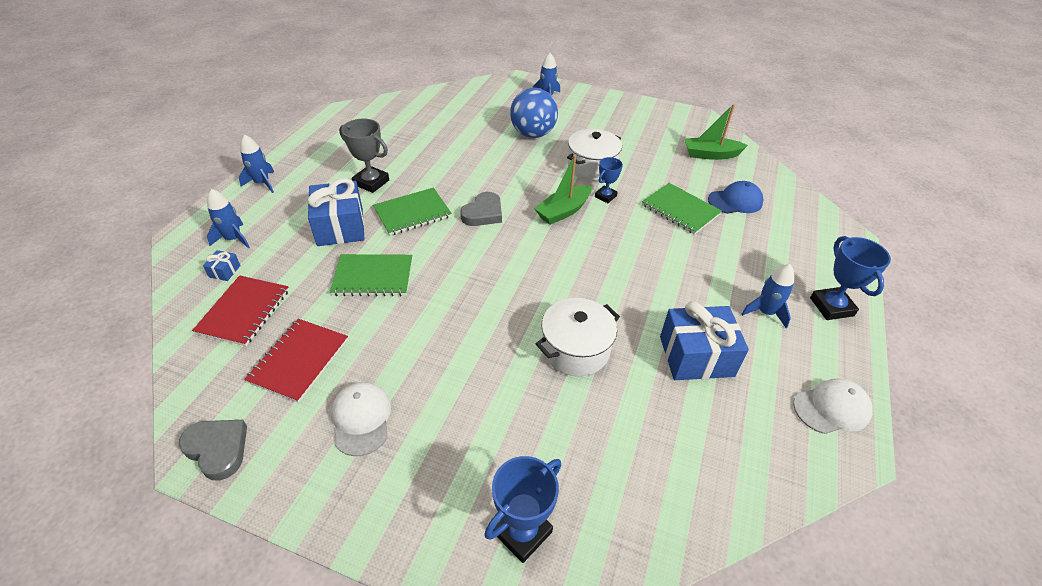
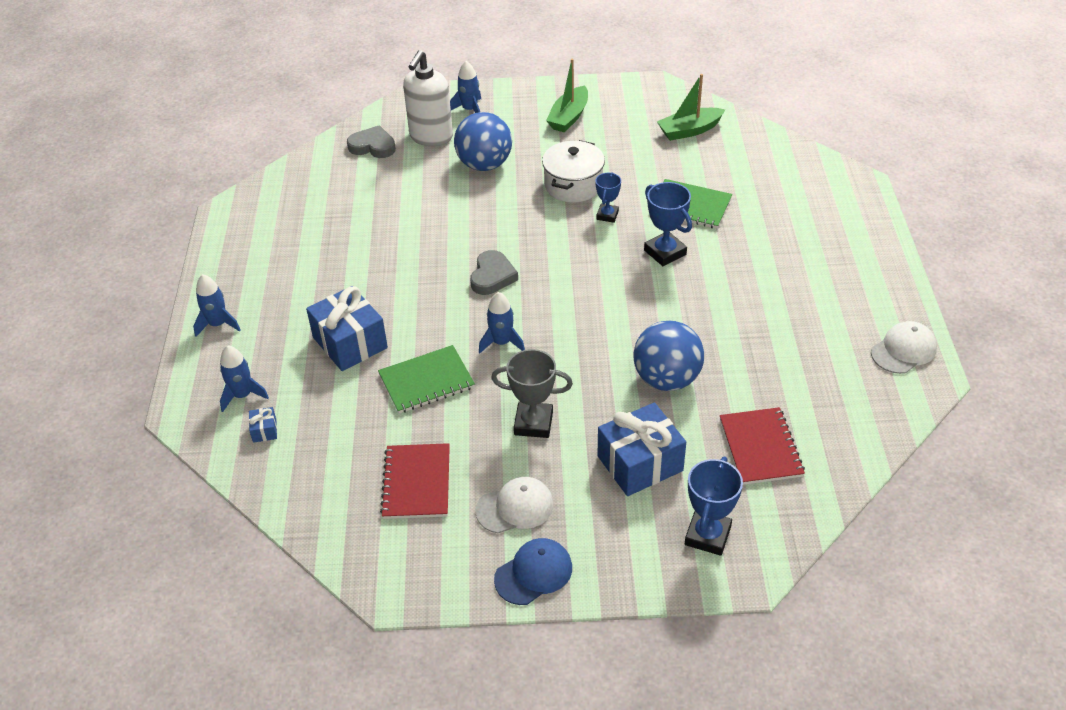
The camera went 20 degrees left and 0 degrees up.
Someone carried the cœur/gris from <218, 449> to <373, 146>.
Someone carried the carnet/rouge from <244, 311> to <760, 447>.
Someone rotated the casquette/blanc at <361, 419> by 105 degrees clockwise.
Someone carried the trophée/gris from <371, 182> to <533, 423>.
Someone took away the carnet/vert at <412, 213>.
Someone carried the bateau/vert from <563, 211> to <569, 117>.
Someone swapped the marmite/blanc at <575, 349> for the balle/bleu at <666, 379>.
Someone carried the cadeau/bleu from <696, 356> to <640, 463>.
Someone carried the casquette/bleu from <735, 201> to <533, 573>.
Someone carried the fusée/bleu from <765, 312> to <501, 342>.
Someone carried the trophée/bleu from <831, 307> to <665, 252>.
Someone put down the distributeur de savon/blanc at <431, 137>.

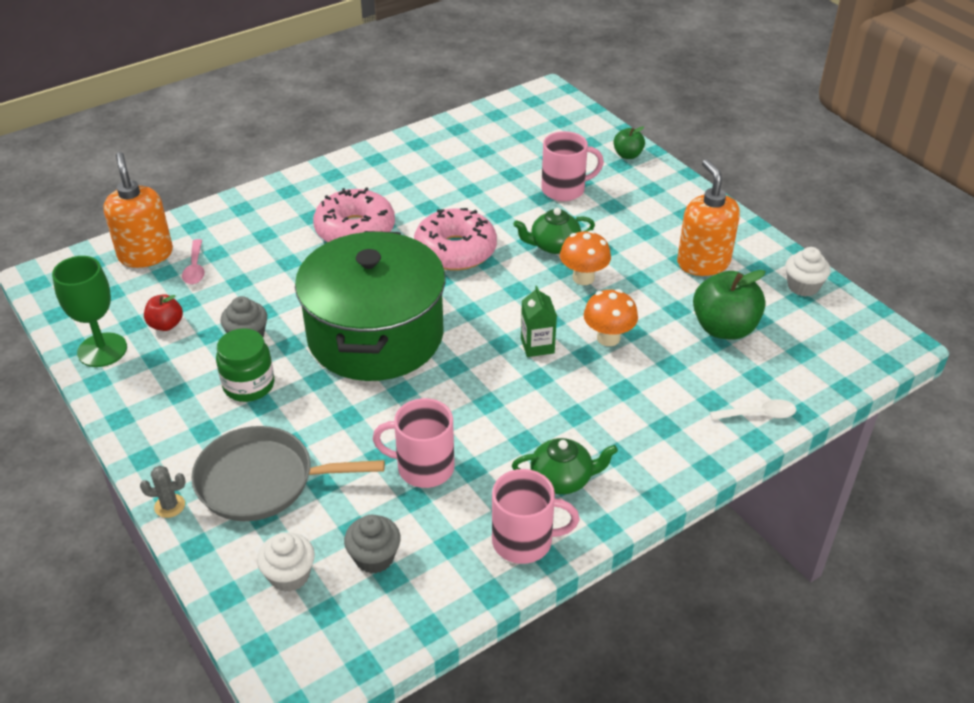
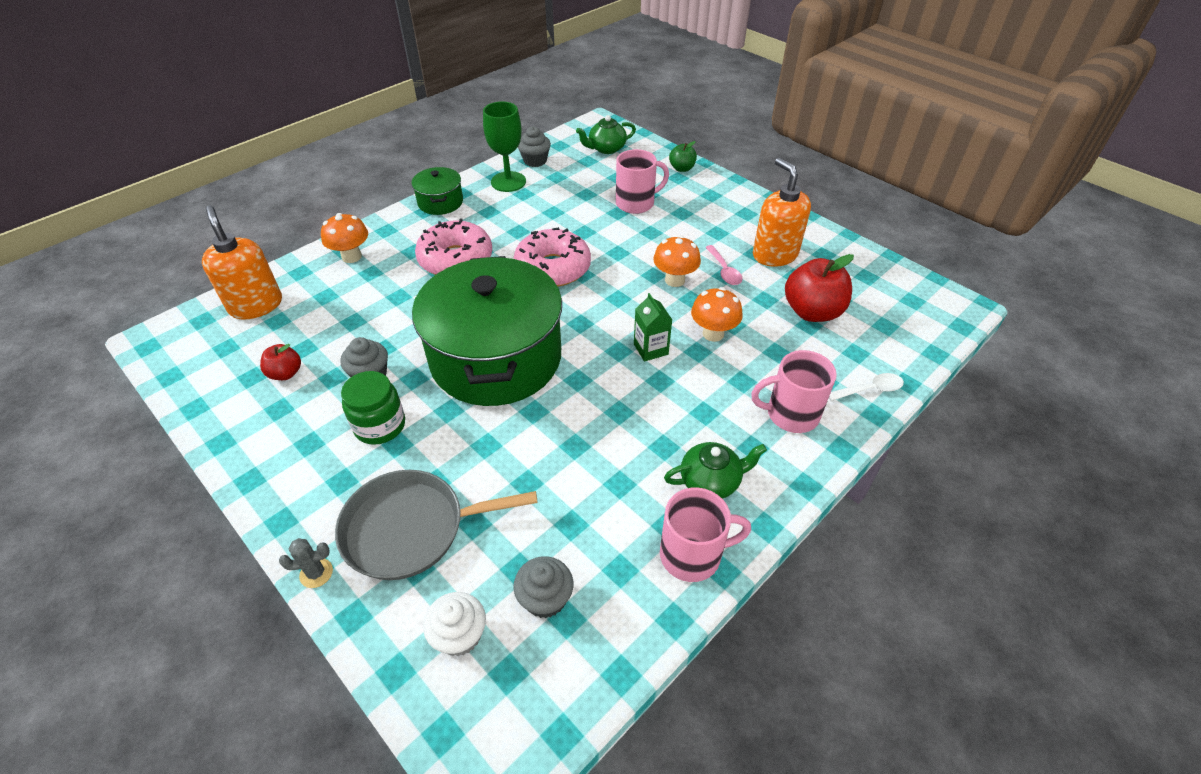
The camera went 10 degrees left and 5 degrees up.
Someone carried the verre à pied/vert from <102, 350> to <508, 182>.
Someone carried the cuillère/rose from <195, 268> to <724, 271>.
Someone carried the tasse/rose from <423, 467> to <790, 414>.
Someone carried the théière/vert from <553, 245> to <606, 149>.
Someone repainted the pomme/vert at <724, 328>, which became the pomme/rouge at <812, 312>.
Someone took away the muffin/blanc at <803, 286>.
Someone put down the champignon/orange at <351, 256>.
Someone put down the marmite/vert at <440, 202>.
Someone put down the muffin/gris at <535, 161>.

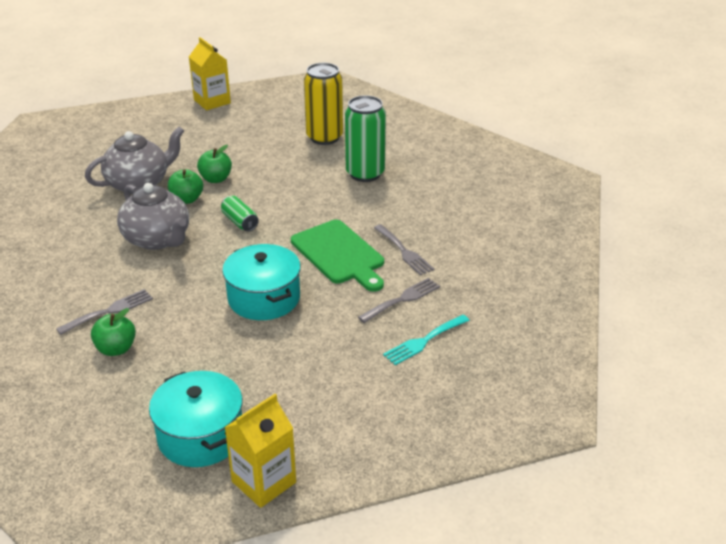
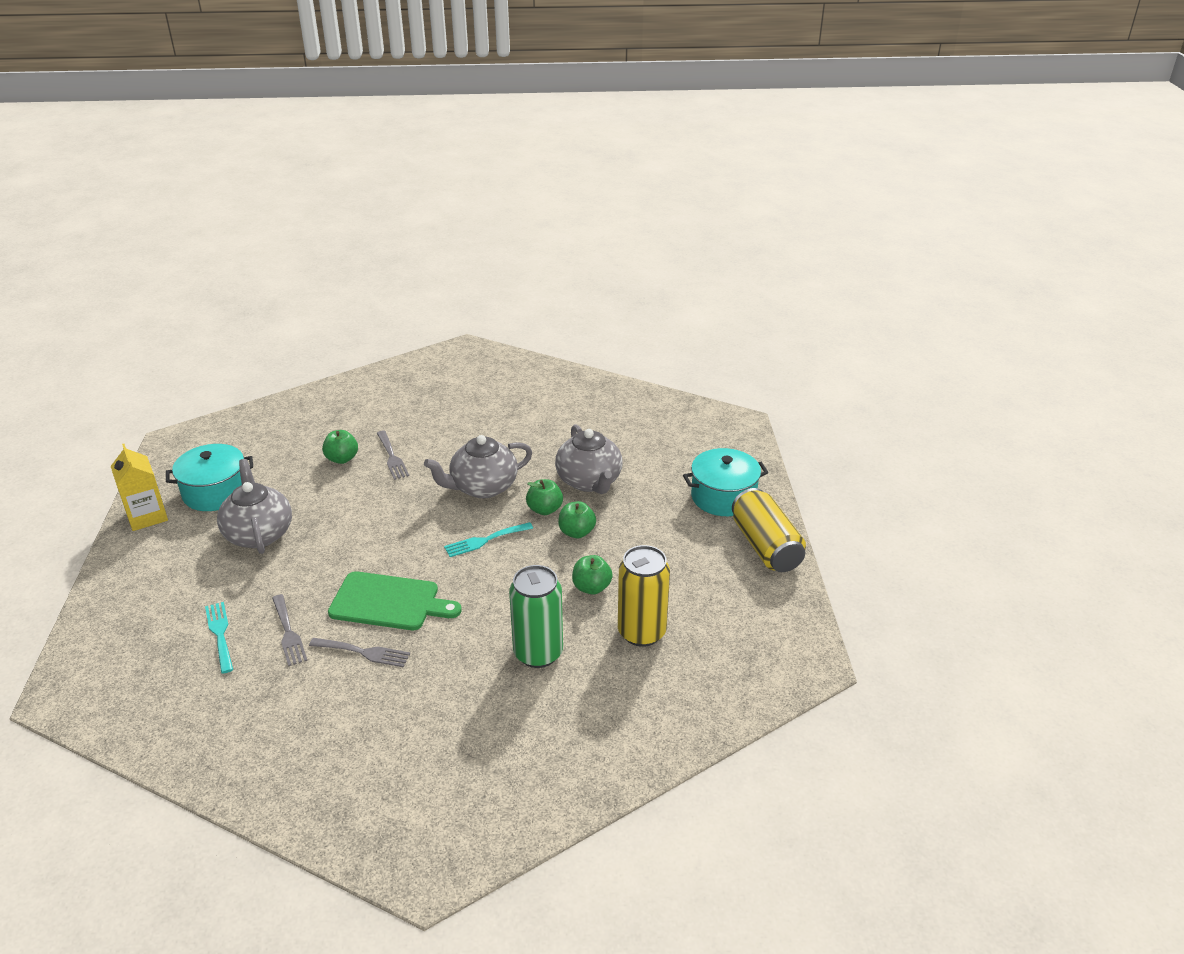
The camera went 105 degrees right and 0 degrees up.
Someone swapped the brique de lait/jaune at <212, 101> for the canette/jaune at <765, 546>.
Someone swapped the canette/vert at <240, 222> for the fourchette/turquoise at <485, 540>.
Someone carried the marmite/turquoise from <264, 298> to <723, 497>.
Someone rotated the planche à découper/vert at <339, 254> by 150 degrees counterclockwise.
Someone rotated the fourchette/gris at <404, 252> by 150 degrees counterclockwise.
Someone put down the théière/gris at <259, 534>.
Someone put down the pomme/vert at <591, 587>.

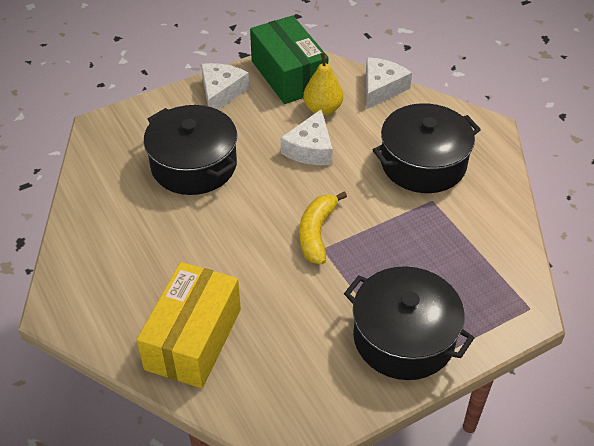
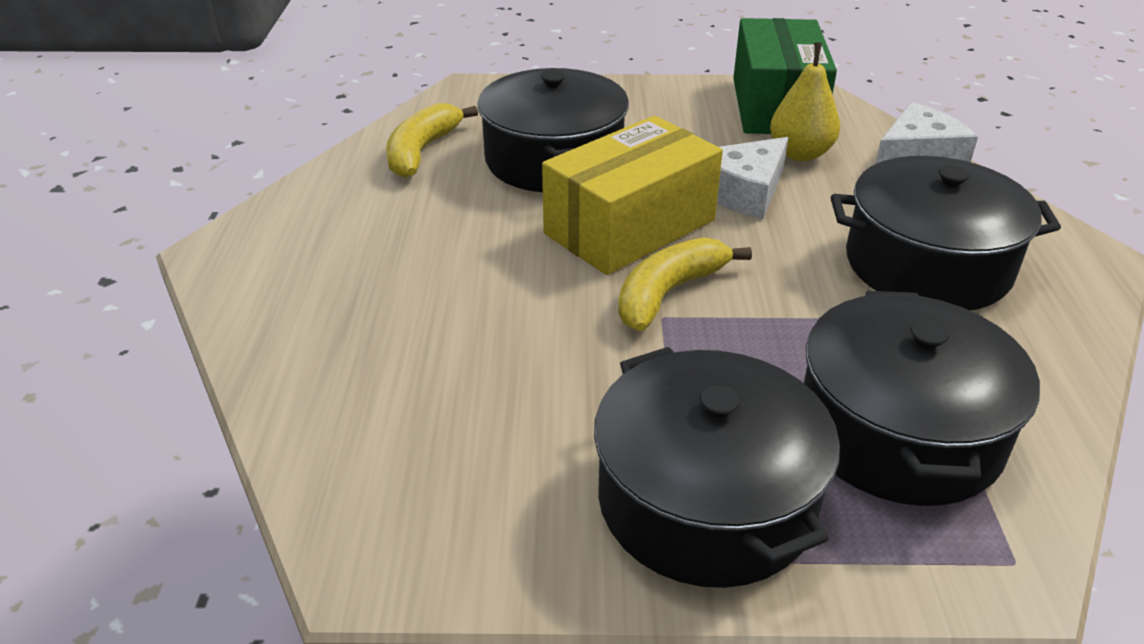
The camera went 30 degrees right and 10 degrees down.
Someone carried the boîte/jaune from <193, 339> to <630, 227>.
Someone took away the fromage/blanc at <221, 92>.
Someone put down the banane/jaune at <422, 151>.
Someone put down the marmite/noir at <898, 432>.

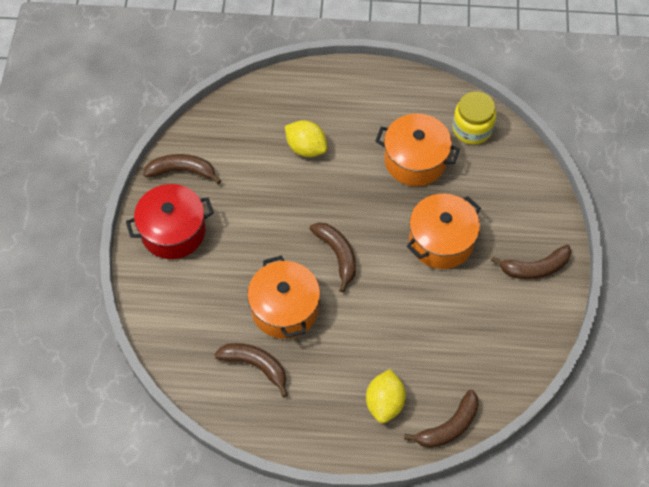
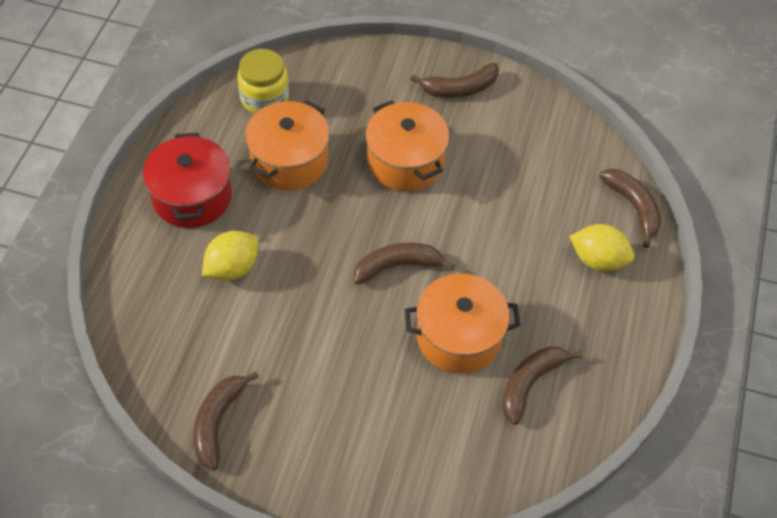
The camera went 80 degrees left and 5 degrees down.
Someone carried the marmite/rouge from <173, 231> to <192, 197>.
Someone rotated the banane/marron at <535, 268> by 75 degrees clockwise.

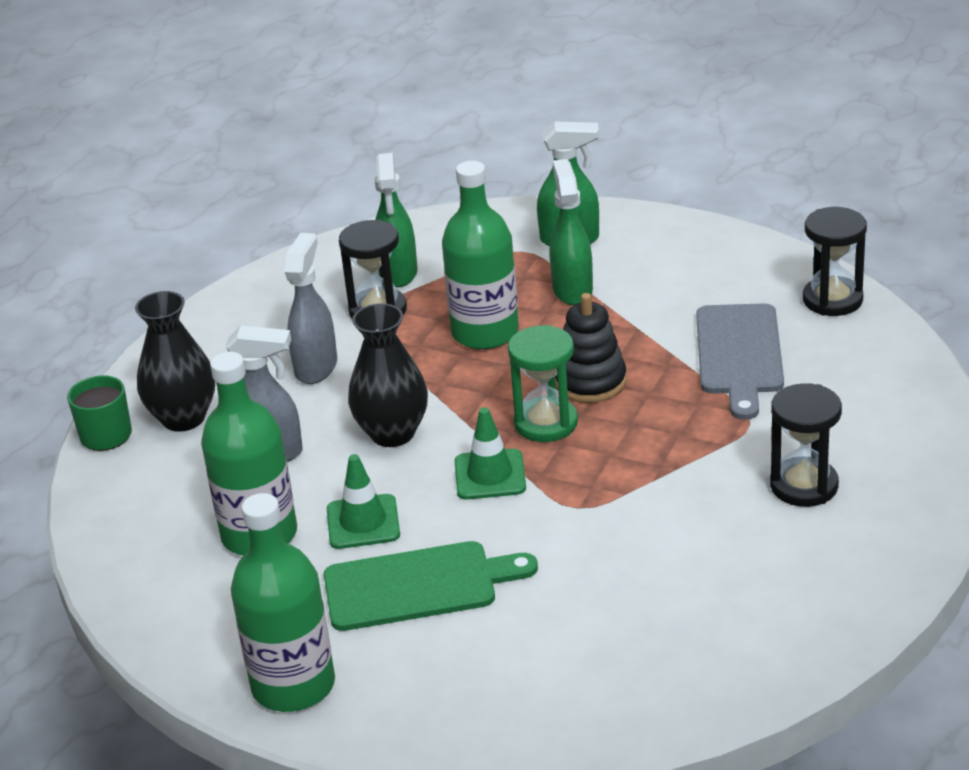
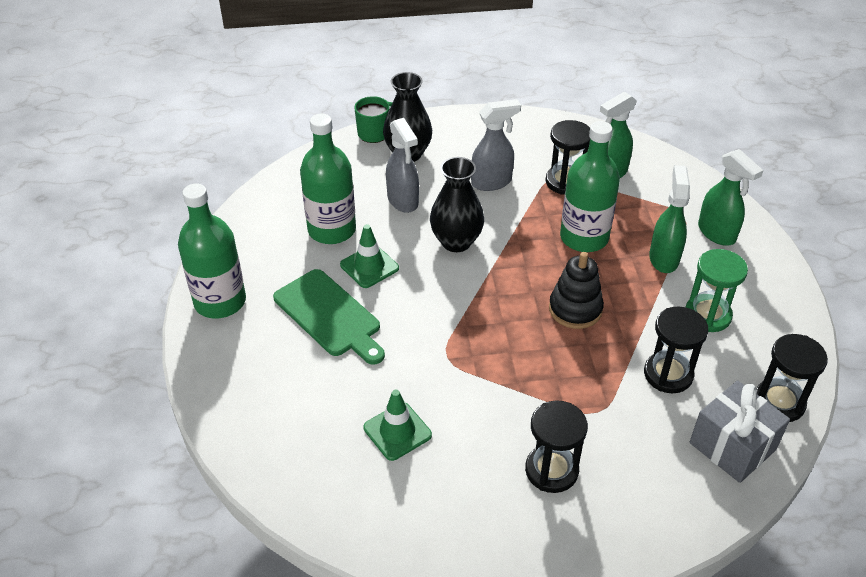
The camera went 55 degrees right and 10 degrees up.
Someone carried the cône de chantier/vert from <490, 475> to <397, 431>.
Someone carried the sablier/vert from <546, 423> to <707, 315>.
Someone rotated the vaporisateur/vert at <572, 290> by 45 degrees counterclockwise.
Someone swapped the planche à découper/gris at <739, 354> for the sablier/noir at <668, 374>.
Someone put down the cadeau/gris at <732, 446>.

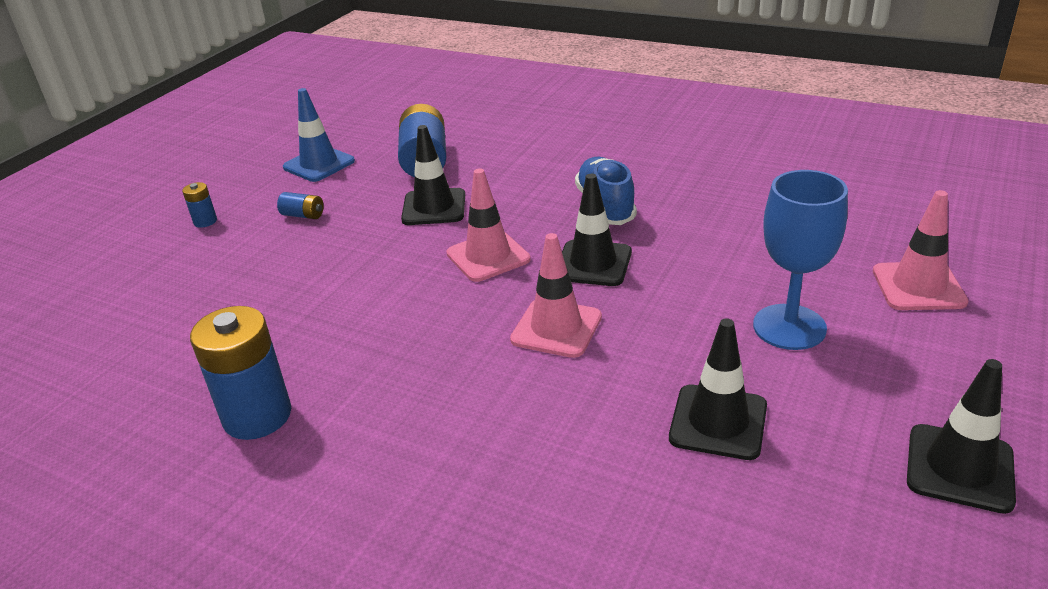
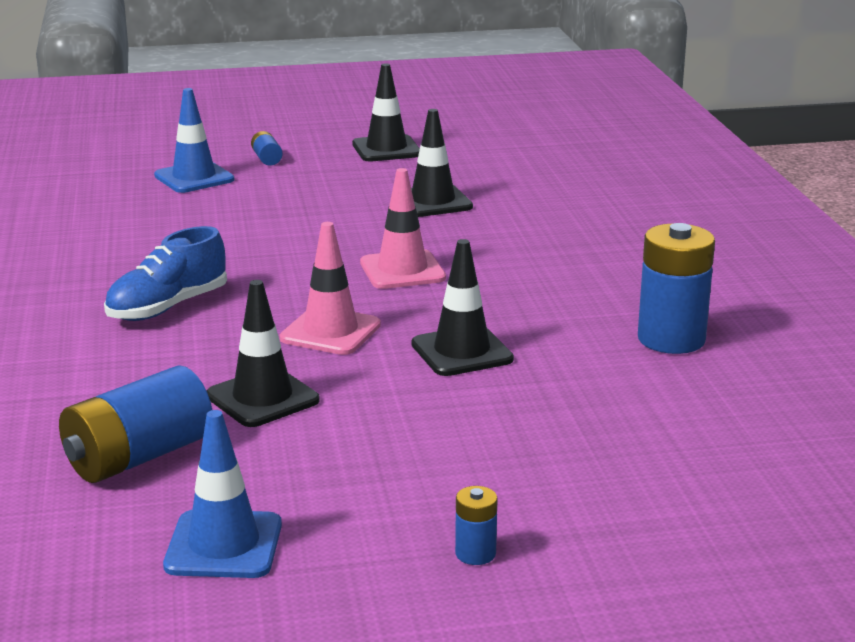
The camera went 130 degrees left and 10 degrees down.
Someone carried the pile/bleu from <303, 215> to <267, 159>.
Someone carried the cône de chantier/noir from <593, 263> to <462, 352>.
Someone took away the verre à pied/bleu at <789, 327>.
Someone repainted the cône de chantier/rose at <918, 287>, which became the cône de chantier/bleu at <194, 178>.

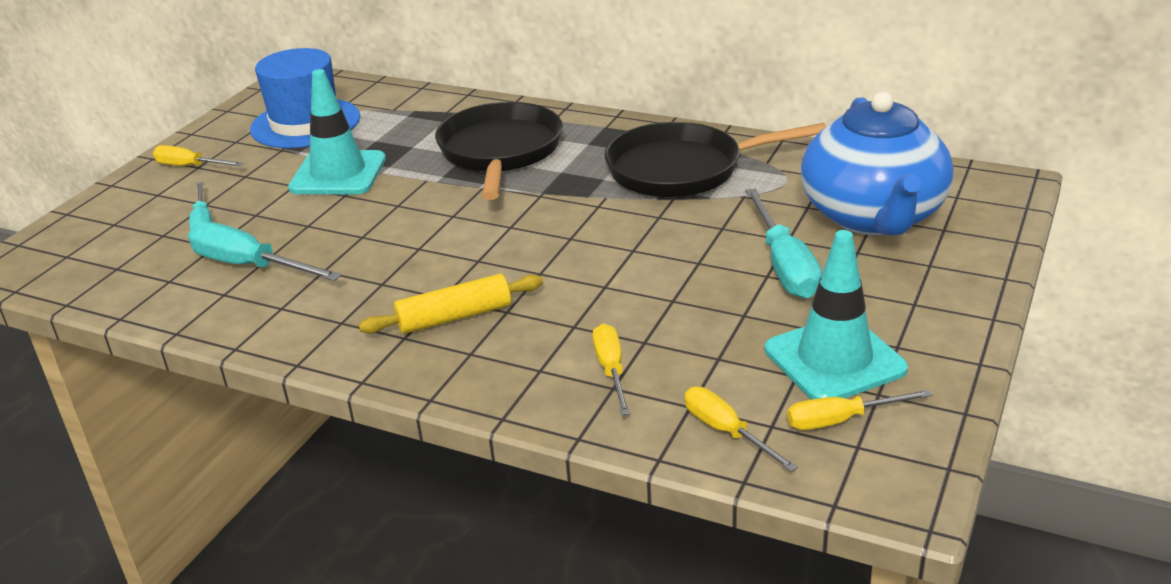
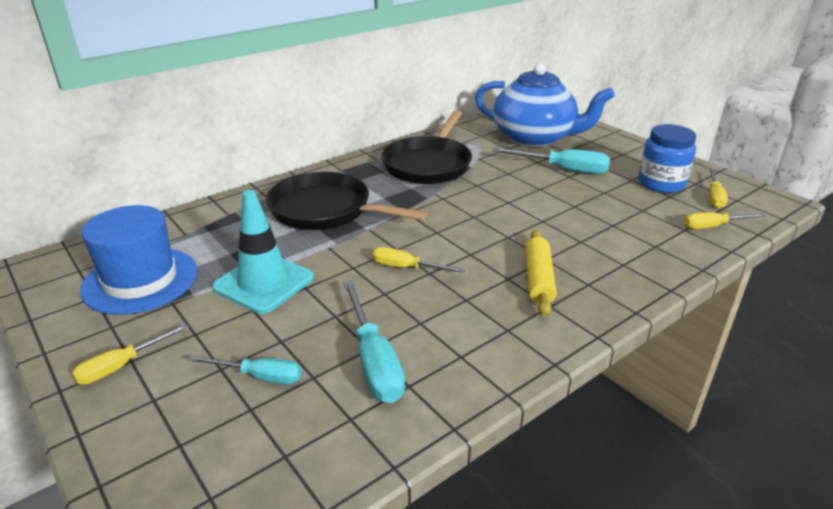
The camera went 65 degrees left and 0 degrees up.
Someone rotated the tournevis/turquoise at <250, 266> by 75 degrees counterclockwise.
Someone carried the tournevis/jaune from <611, 370> to <406, 267>.
Someone swapped the cône de chantier/turquoise at <834, 359> for the bocal/bleu at <661, 183>.

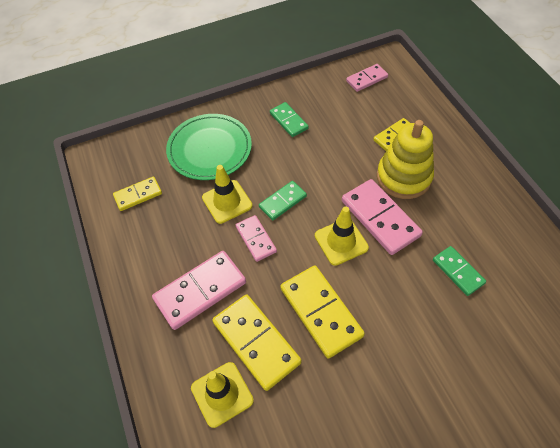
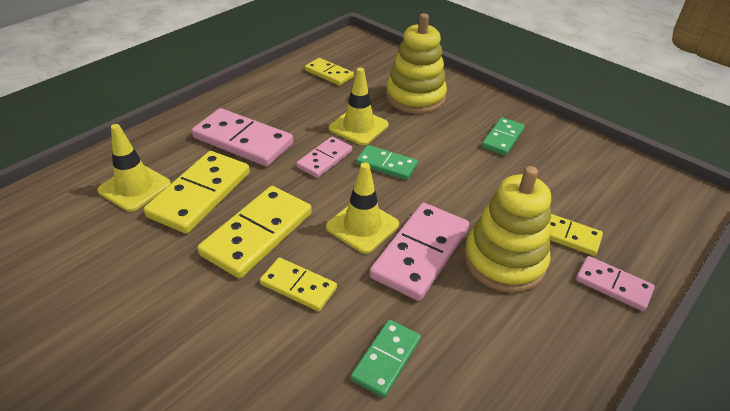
The camera went 60 degrees right and 15 degrees down.
Someone swapped the assiette/vert at <209, 149> for the jouet à empiler/jaune at <415, 97>.
Someone carried the domino/rose from <367, 79> to <613, 285>.
Someone put down the domino/jaune at <298, 286>.

